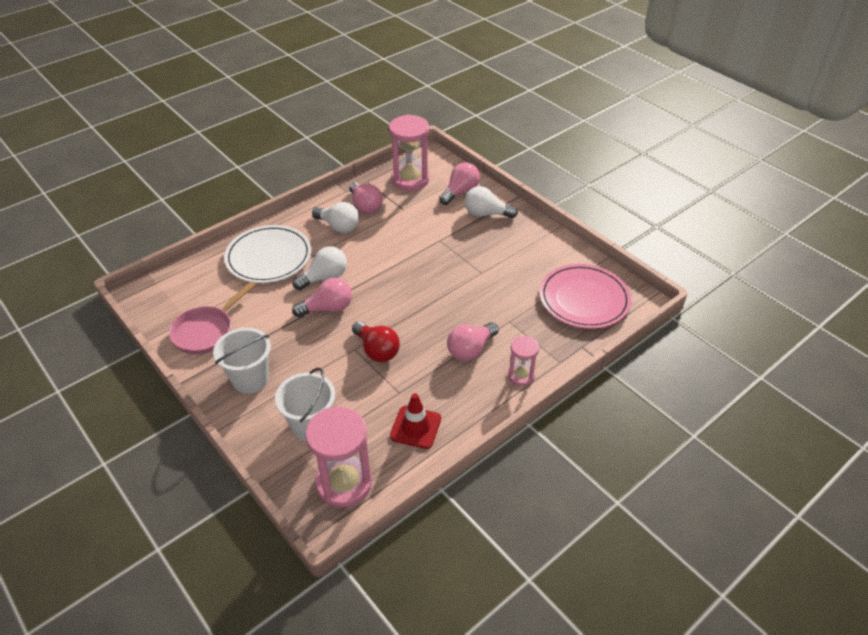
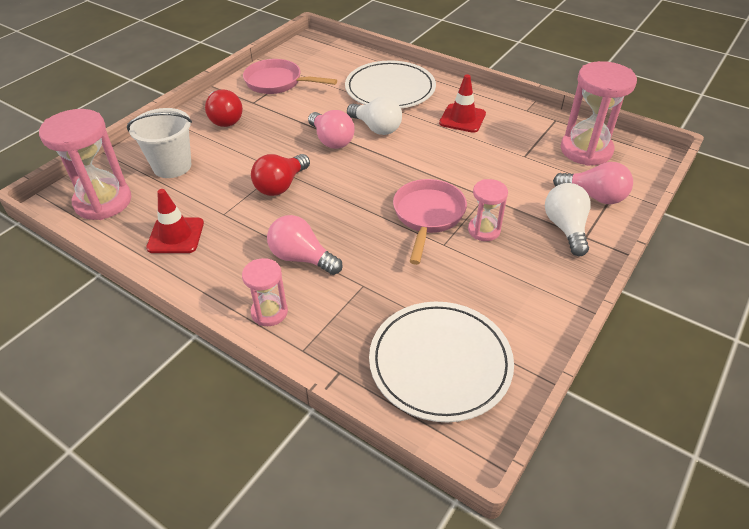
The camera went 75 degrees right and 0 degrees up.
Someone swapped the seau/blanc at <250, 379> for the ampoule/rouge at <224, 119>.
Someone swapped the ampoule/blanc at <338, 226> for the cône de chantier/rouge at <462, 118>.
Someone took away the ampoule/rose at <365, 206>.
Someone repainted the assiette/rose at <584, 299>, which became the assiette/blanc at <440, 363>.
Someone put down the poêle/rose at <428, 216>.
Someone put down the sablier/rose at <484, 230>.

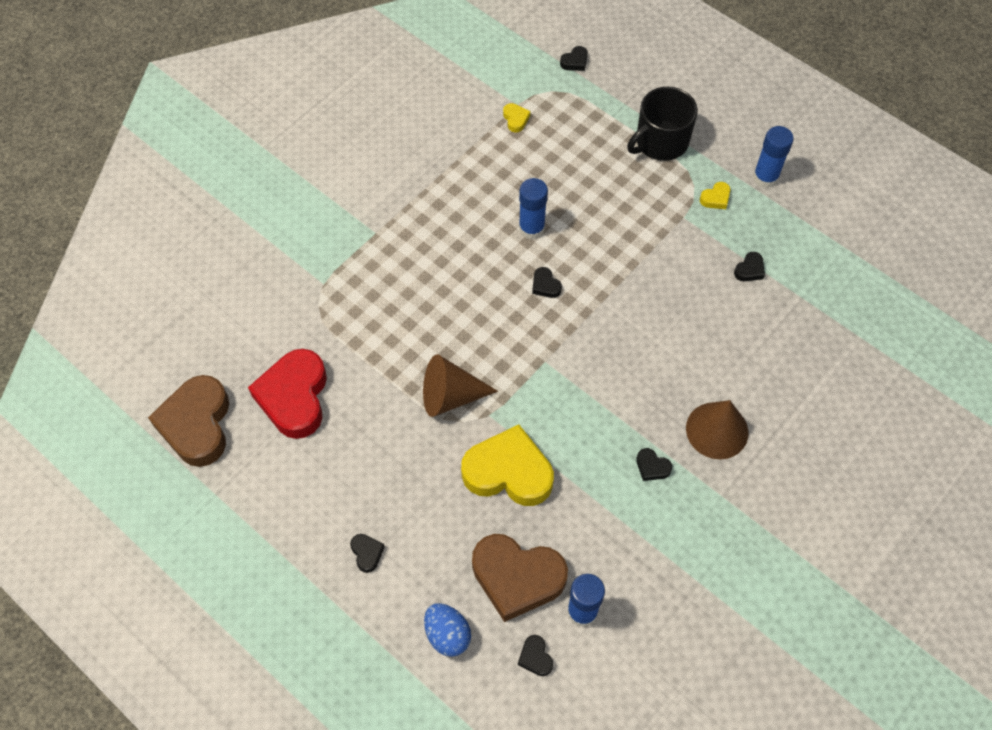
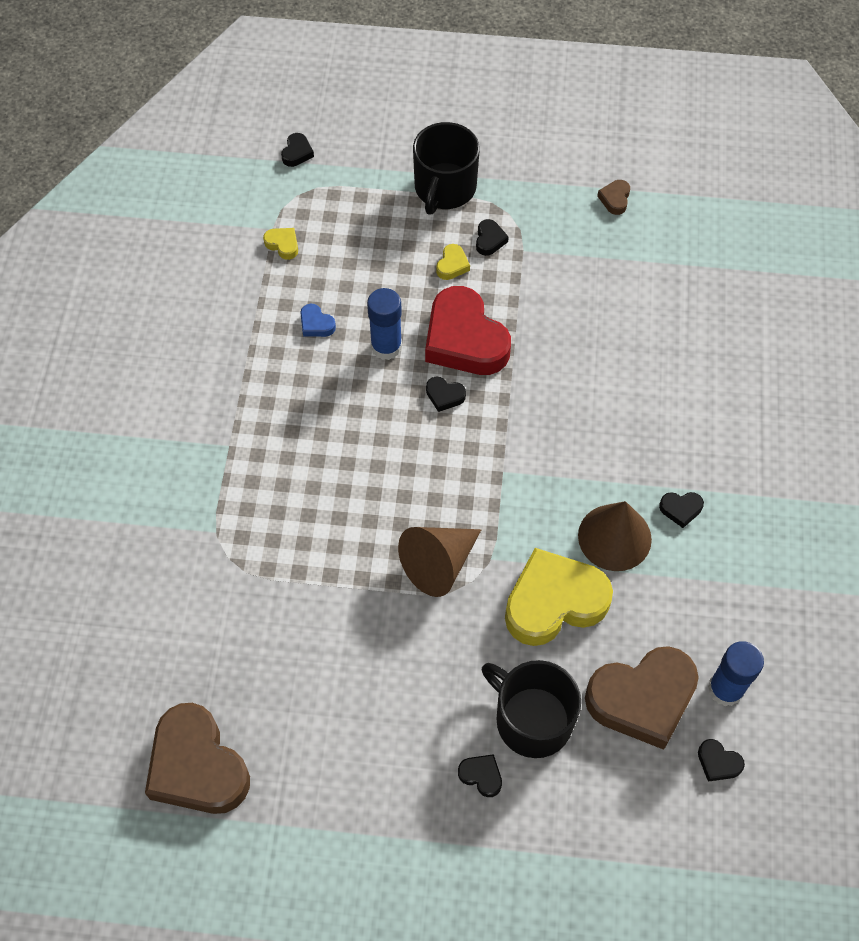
The camera went 35 degrees left and 0 degrees up.
Someone carried the cœur/rouge from <294, 397> to <464, 339>.
Someone took away the œuf/bleu at <447, 635>.
Someone carried the cône/marron from <717, 430> to <614, 537>.
Someone carried the cœur/jaune from <715, 198> to <452, 265>.
Someone carried the cœur/noir from <749, 270> to <489, 240>.
Someone took away the bâton de colle/bleu at <765, 177>.
Someone put down the cœur/bleu at <316, 324>.
Someone put down the tasse/noir at <531, 719>.
Someone put down the cœur/marron at <615, 199>.

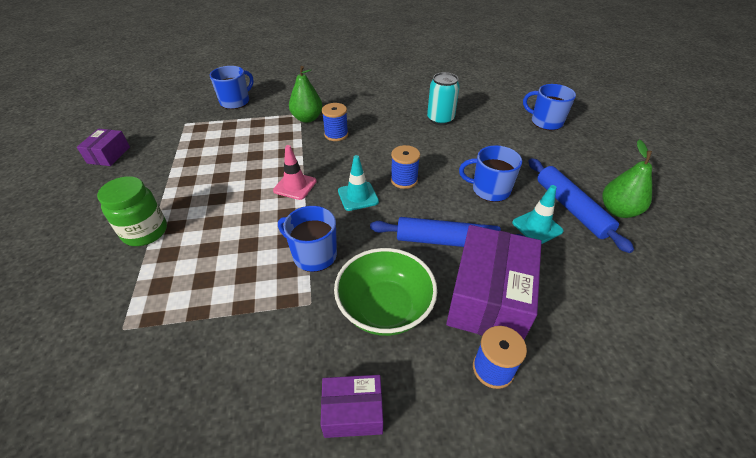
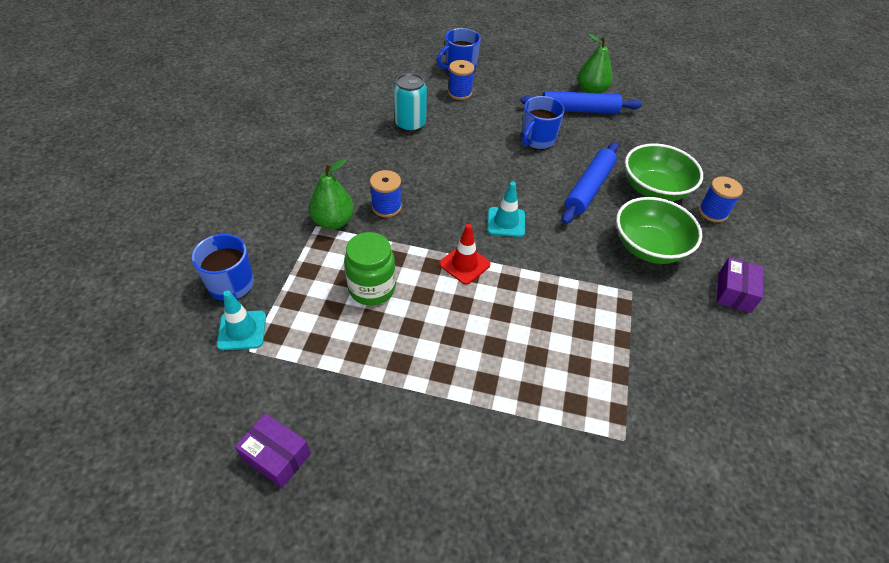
The camera went 70 degrees left and 5 degrees up.
Someone carried the bocal/vert from <145, 232> to <372, 288>.
Someone repainted the cône de chantier/rose at <295, 186>, which became the cône de chantier/rouge at <464, 264>.
Someone took away the tasse/bleu at <313, 255>.
Someone carried the bobine/bleu from <404, 180> to <460, 93>.
Someone swapped the boîte/violet at <489, 298> for the bol/vert at <654, 189>.
Someone carried the cône de chantier/turquoise from <537, 227> to <242, 330>.

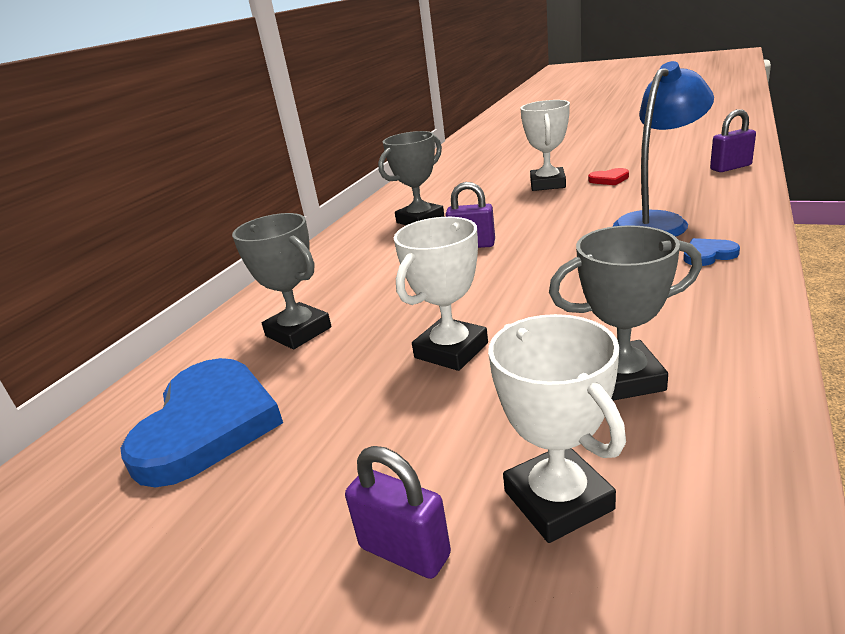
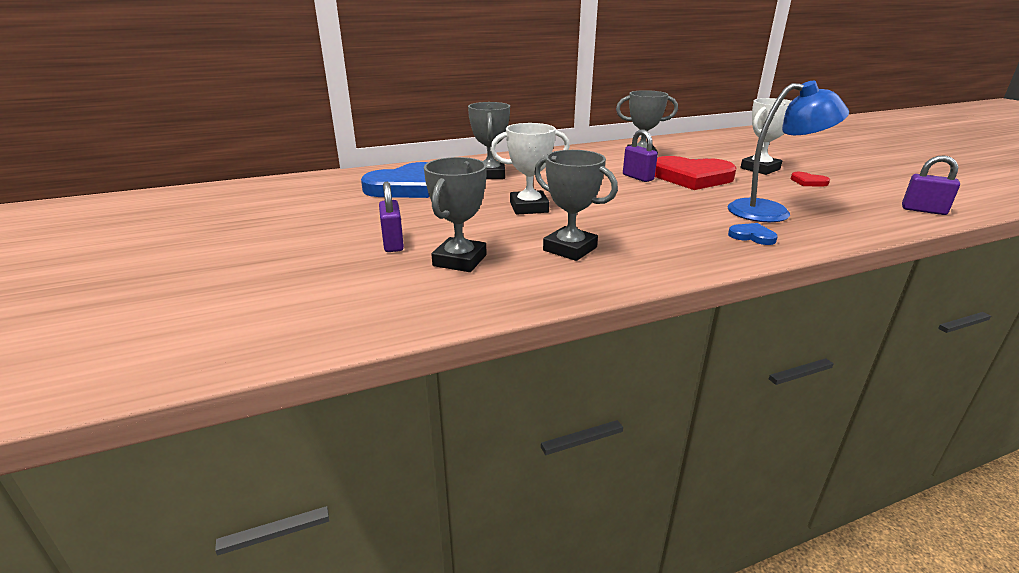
The camera went 40 degrees right and 0 degrees up.
Someone repainted the trophée/blanc at <558, 500>, which became the trophée/gris at <460, 260>.
Someone put down the cœur/rouge at <692, 177>.

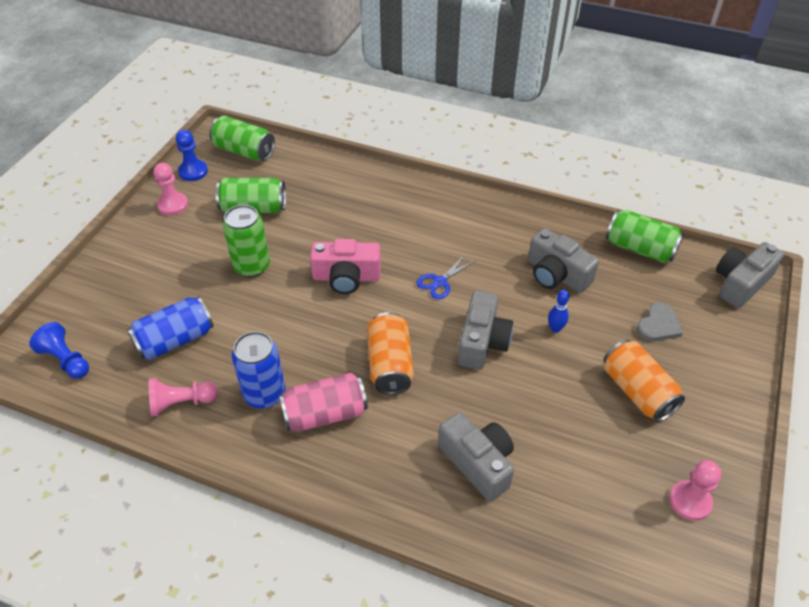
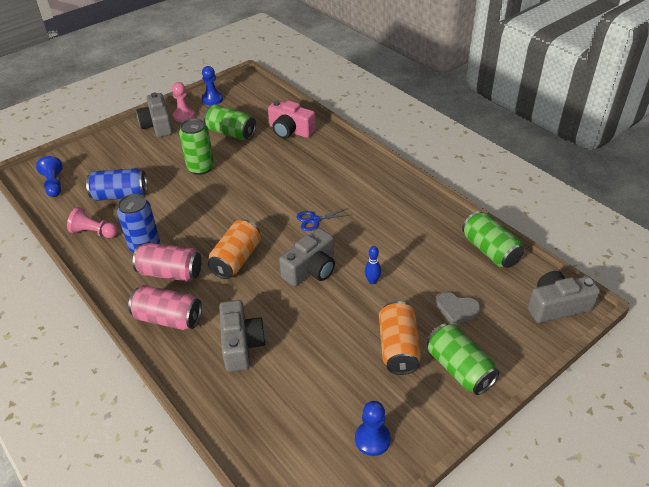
The camera went 30 degrees right and 5 degrees down.
Someone carried the canette/vert from <244, 151> to <459, 369>.
Someone carried the appareil photo/rose from <346, 277> to <290, 130>.
Someone carried the appareil photo/gris from <556, 275> to <158, 125>.
Someone rotated the cœur/gris at <658, 325> by 45 degrees clockwise.
Someone repainted the pion/rose at <690, 501>, which became the pion/bleu at <372, 439>.
Someone put down the canette/rose at <168, 318>.

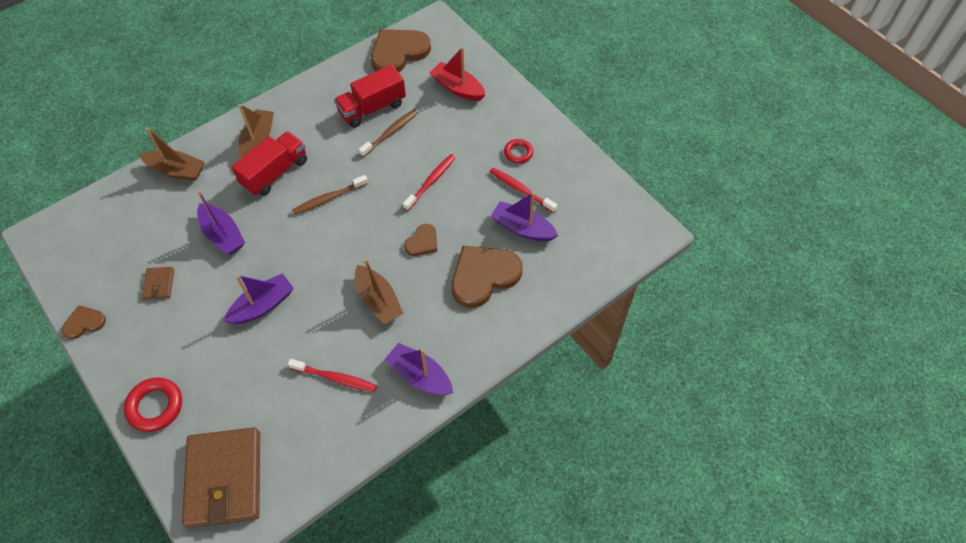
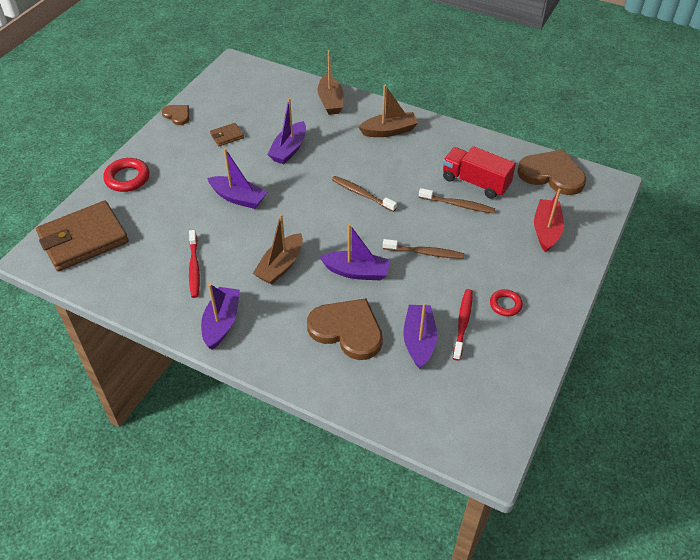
The camera went 65 degrees right and 10 degrees down.
Someone took away the camion/rouge at <275, 173>.
Someone repainted the brosse à dents/rouge at <431, 182>, which became the brosse à dents/marron at <425, 253>.
Someone swapped the cœur/marron at <422, 242> for the bateau/violet at <357, 272>.

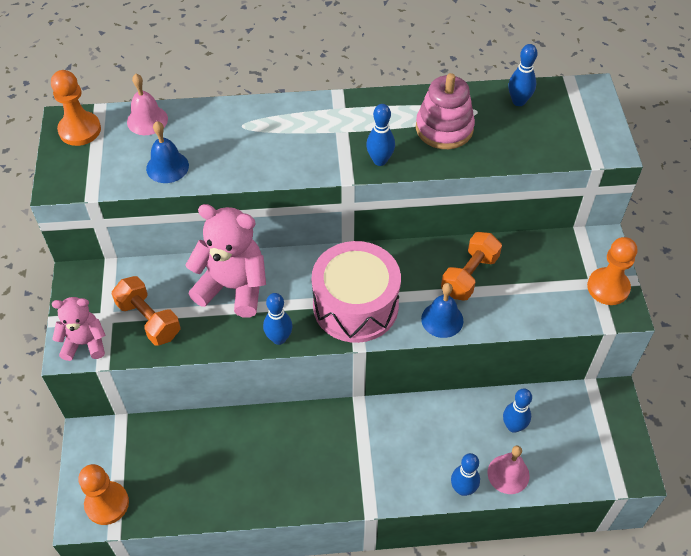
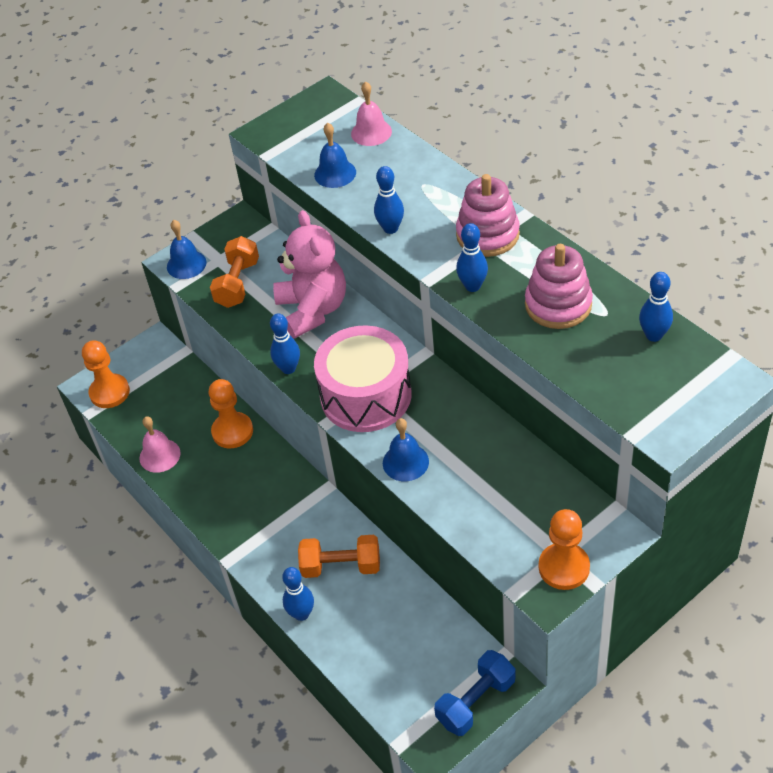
The camera went 60 degrees right and 5 degrees down.
Someone carried the pion/orange from <80, 130> to <232, 431>.
Someone swapped the ours en peluche/rose at <85, 343> for the cloche/bleu at <186, 264>.
Someone carried the haltère/orange from <469, 275> to <341, 566>.
Someone carried the cloche/rose from <508, 474> to <160, 455>.
Someone carried the quille/bleu from <513, 426> to <390, 228>.
Someone put down the haltère/bleu at <476, 701>.
Someone put down the jouet à empiler/rose at <487, 235>.

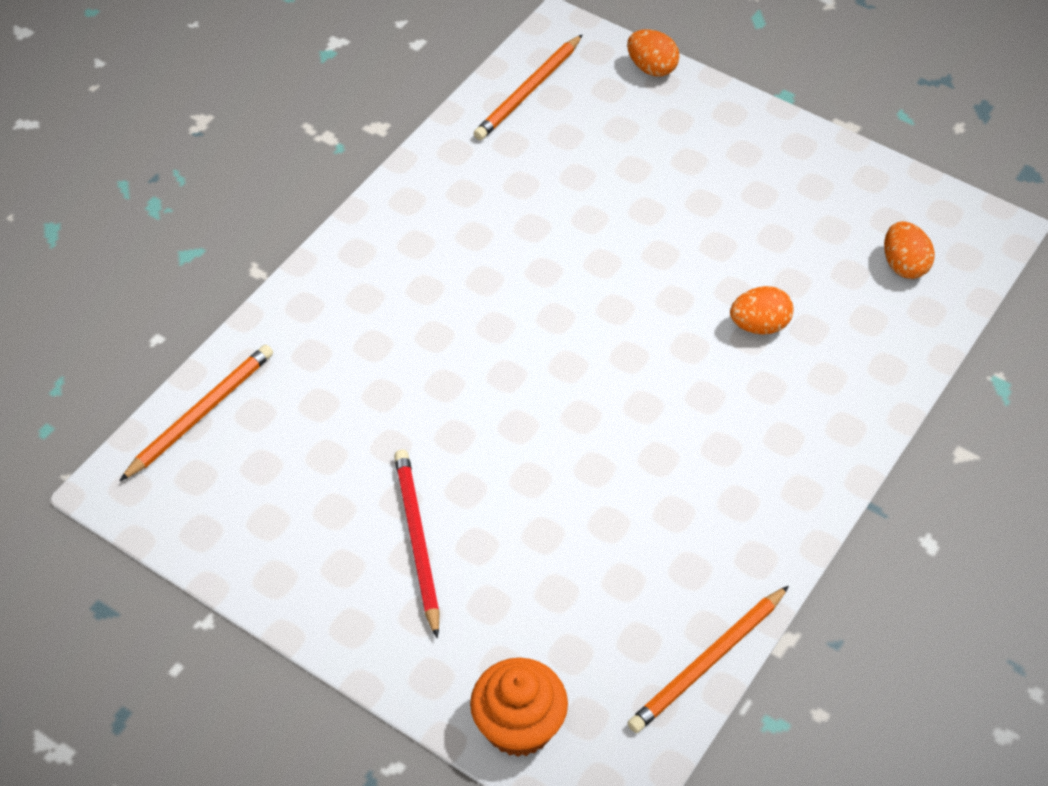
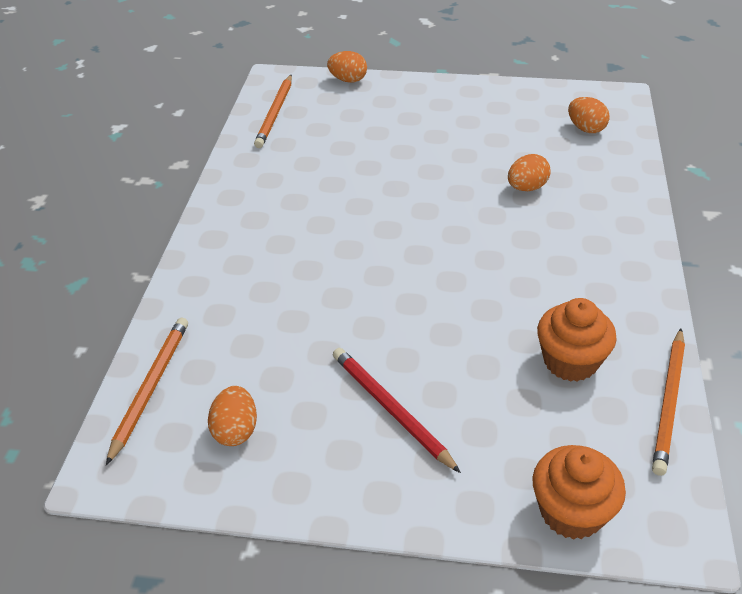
The camera went 25 degrees left and 10 degrees down.
Someone put down the œuf/orange at <236, 430>.
Someone put down the muffin/orange at <570, 361>.

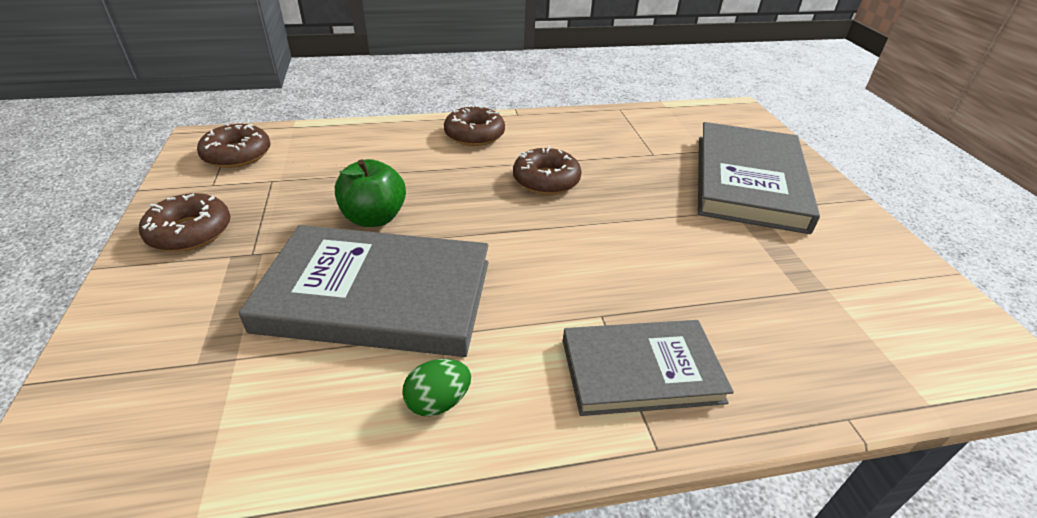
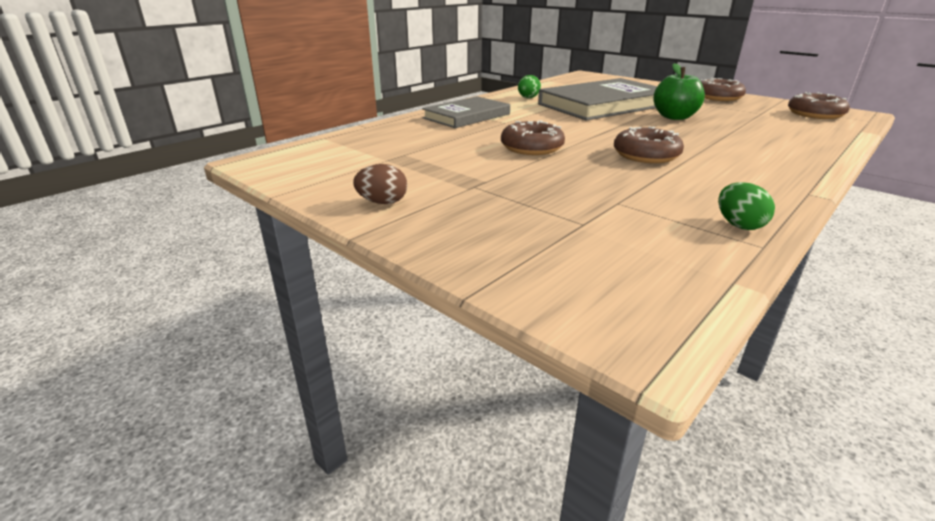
The camera went 145 degrees right and 10 degrees down.
Someone carried the beignet/marron from <474, 135> to <531, 148>.
Someone took away the livre/gris at <748, 181>.
Someone put down the œuf/marron at <382, 202>.
Someone put down the œuf/vert at <738, 225>.

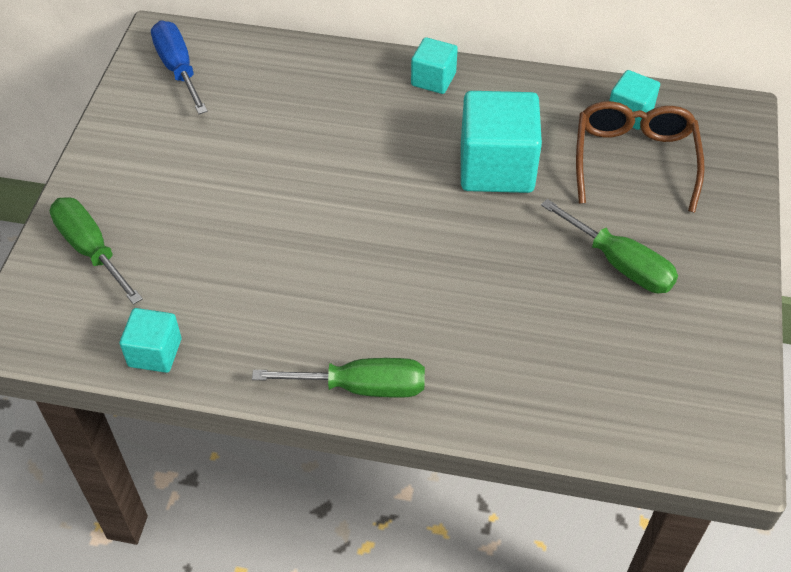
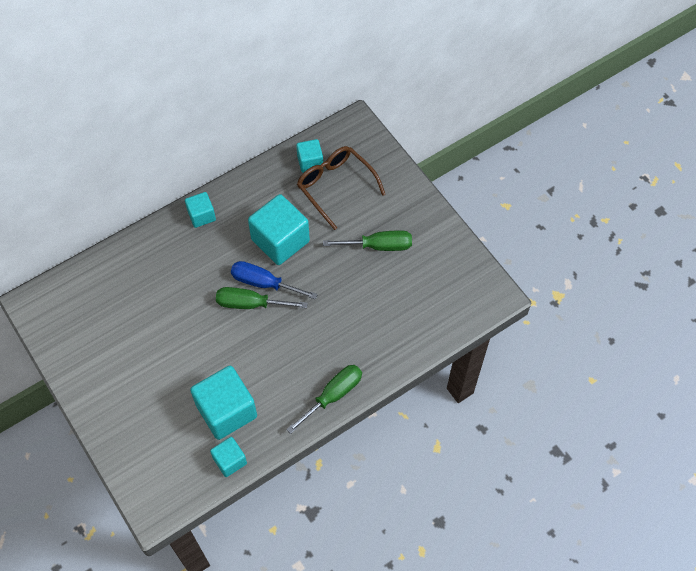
The camera went 45 degrees left and 10 degrees up.
Someone carried the tournevis/vert from <91, 249> to <250, 304>.
Someone carried the tournevis/bleu from <178, 69> to <264, 283>.
Someone put down the cube/turquoise at <226, 411>.

